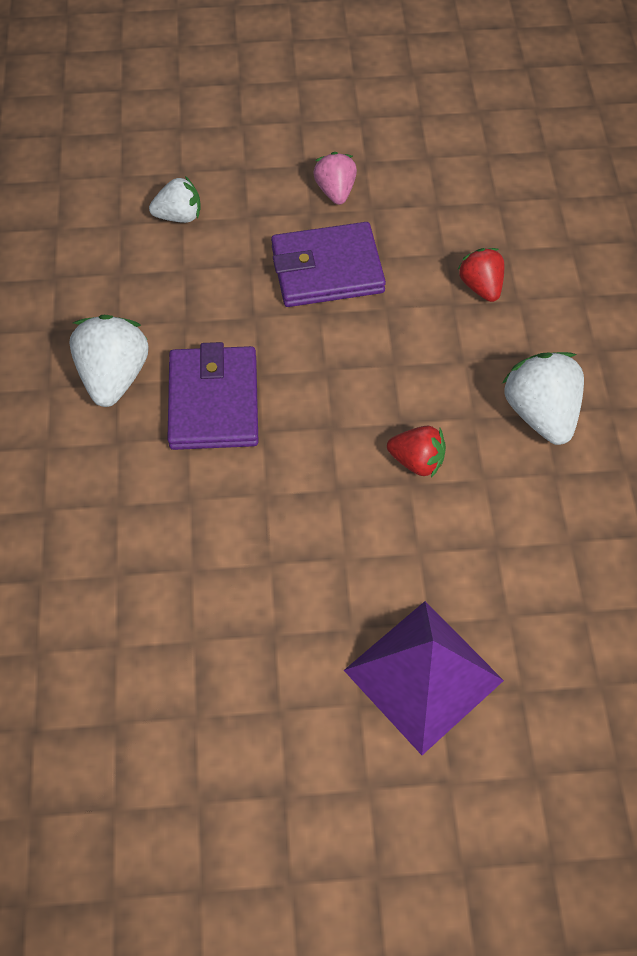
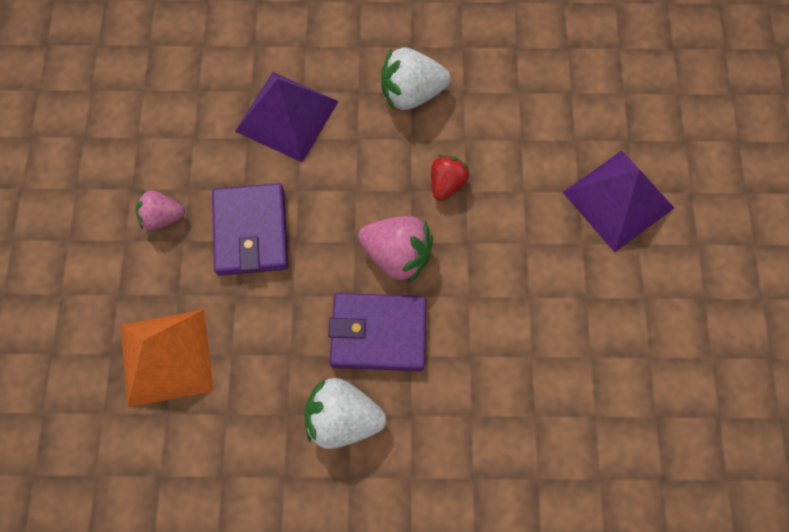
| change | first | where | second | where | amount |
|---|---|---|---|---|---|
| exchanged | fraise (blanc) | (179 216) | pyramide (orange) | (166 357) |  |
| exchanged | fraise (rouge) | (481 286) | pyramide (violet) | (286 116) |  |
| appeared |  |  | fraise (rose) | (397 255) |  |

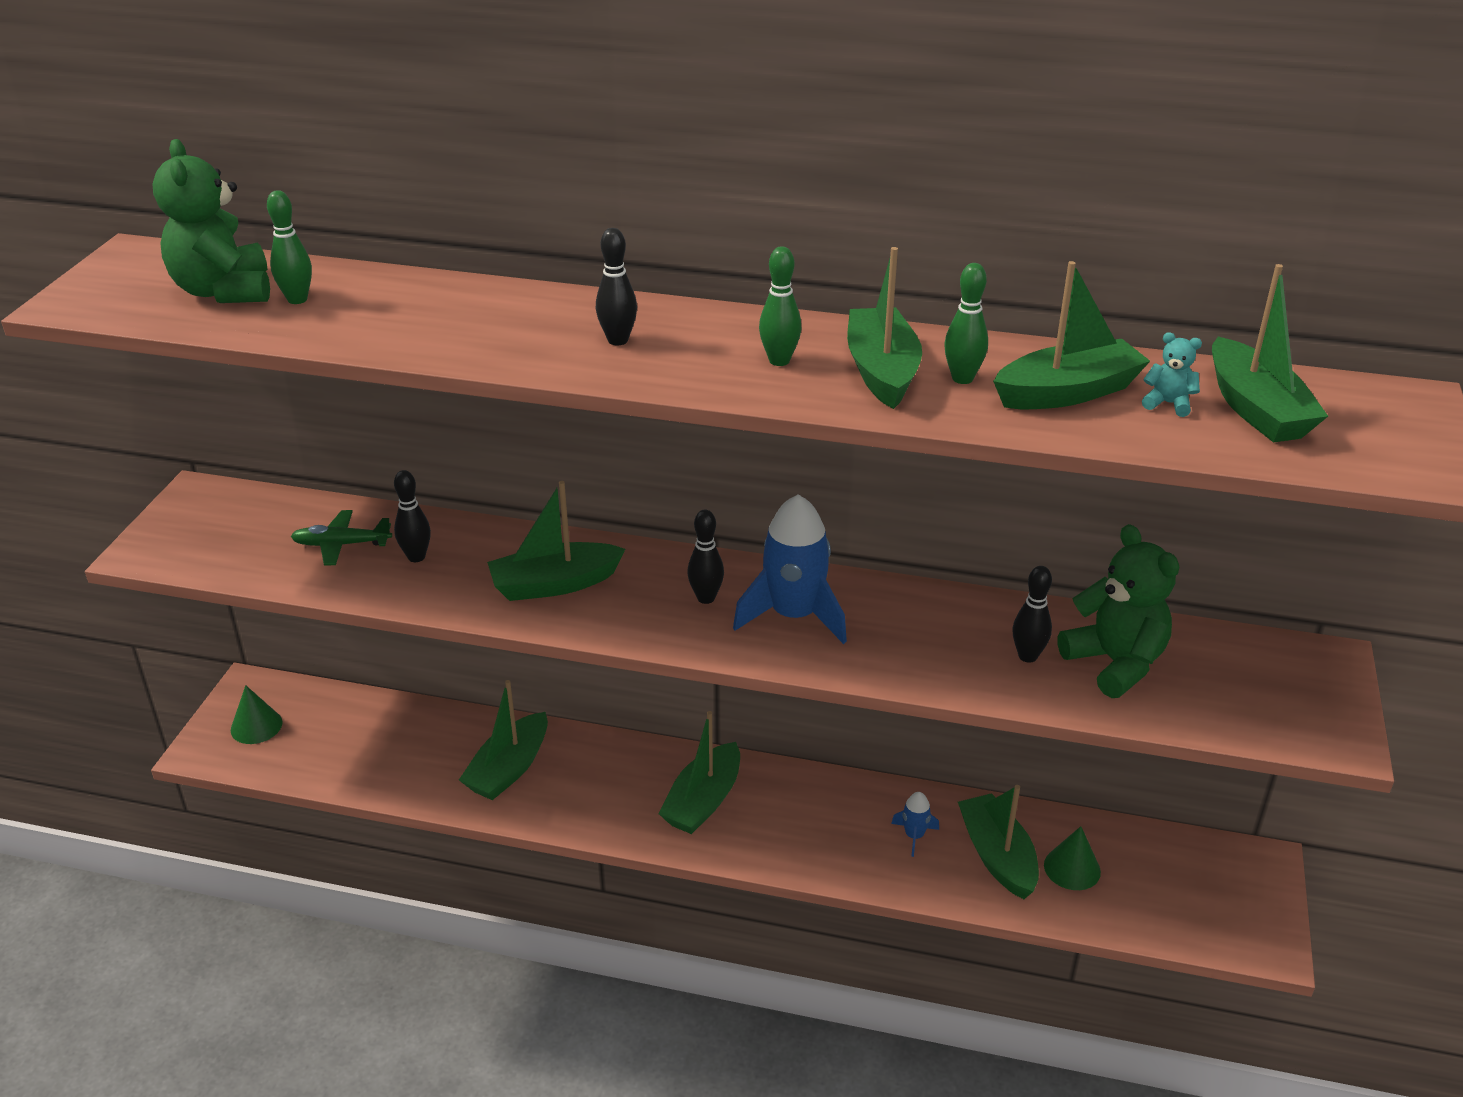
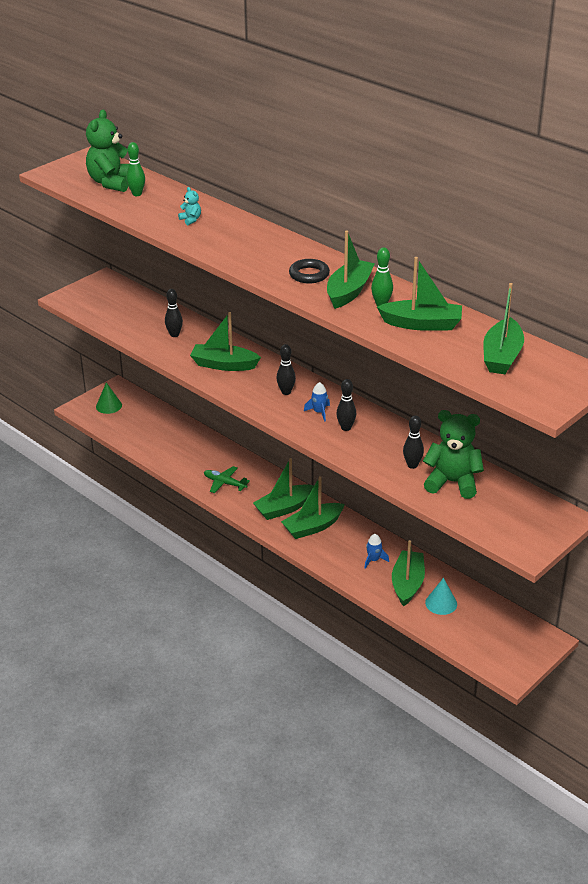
| change | first | where | second | where | amount |
|---|---|---|---|---|---|
| relocated | avion (vert) | (342 545) |  | (225 483) |  |
| relocated | bateau (vert) | (509 769) |  | (313 527) |  |
| relocated | quille (noir) | (618 340) |  | (346 428) |  |
| size | fusée (bleu) | (794 615) |  | (319 412) | x0.47 |
| exchanged | quille (vert) | (779 361) | anneau (noir) | (309 274) |  |
| colour | cône (vert) | (1072 868) | cône (turquoise) | (441 603) |  |
| spun | ours en peluche (vert) | (1115 663) |  | (452 482) | 75 degrees counterclockwise |
| relocated | ours en peluche (turquoise) | (1168 404) |  | (191 220) |  |

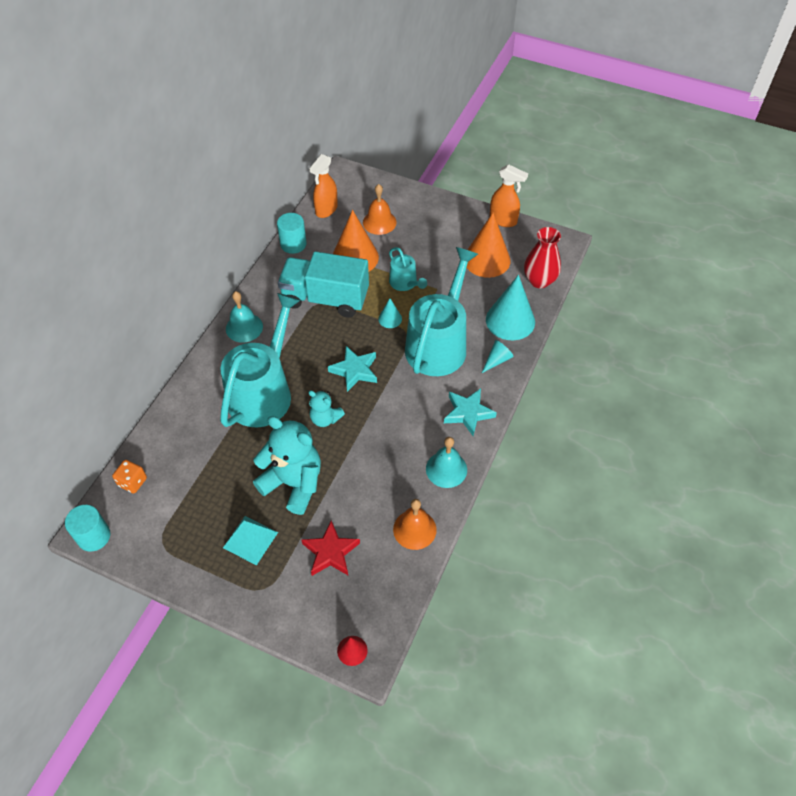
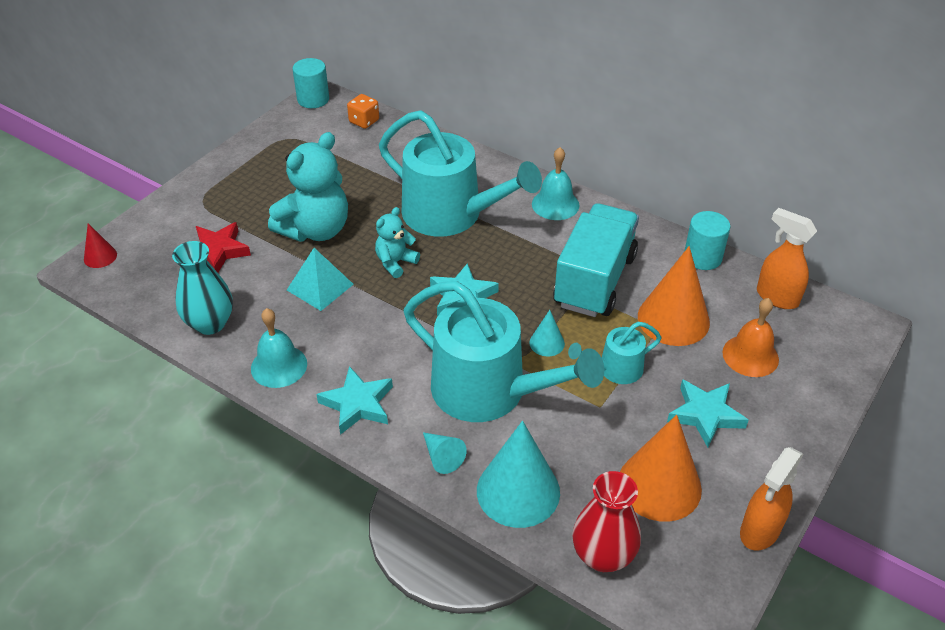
| change | first | where | second | where | amount |
|---|---|---|---|---|---|
| relocated | pyramide (turquoise) | (250 540) |  | (320 287) |  |
| exchanged | cloche (orange) | (414 529) | vase (turquoise) | (210 323) |  |
| appeared |  |  | étoile (turquoise) | (705 415) |  |

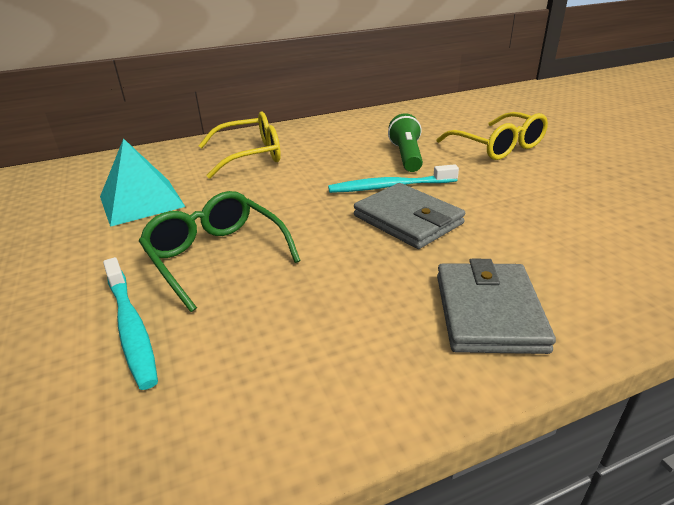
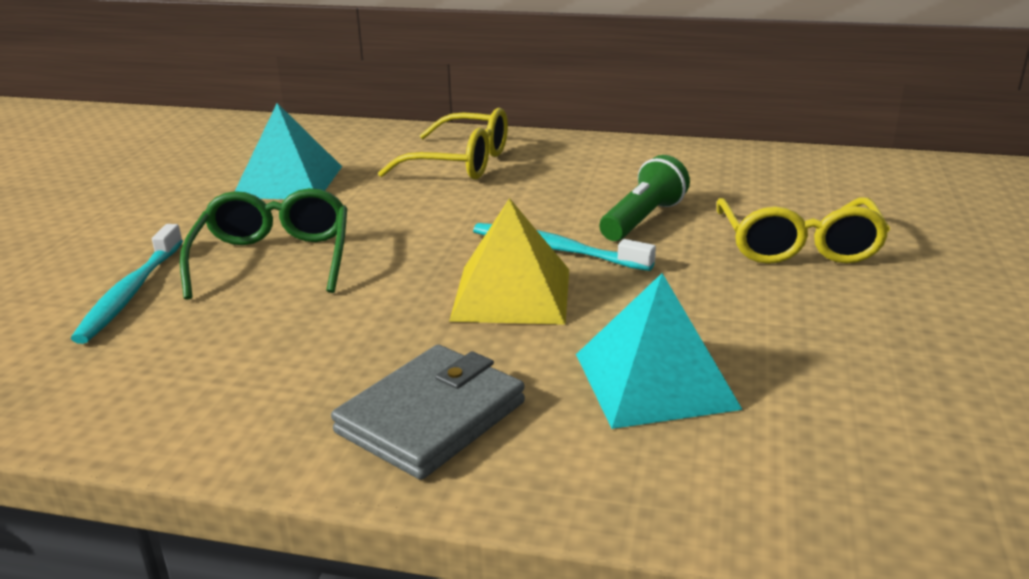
| change | first | where | second | where | amount |
|---|---|---|---|---|---|
| exchanged | portefeuille (gris) | (407 220) | pyramide (jaune) | (511 294) |  |
| appeared |  |  | pyramide (turquoise) | (655 380) |  |

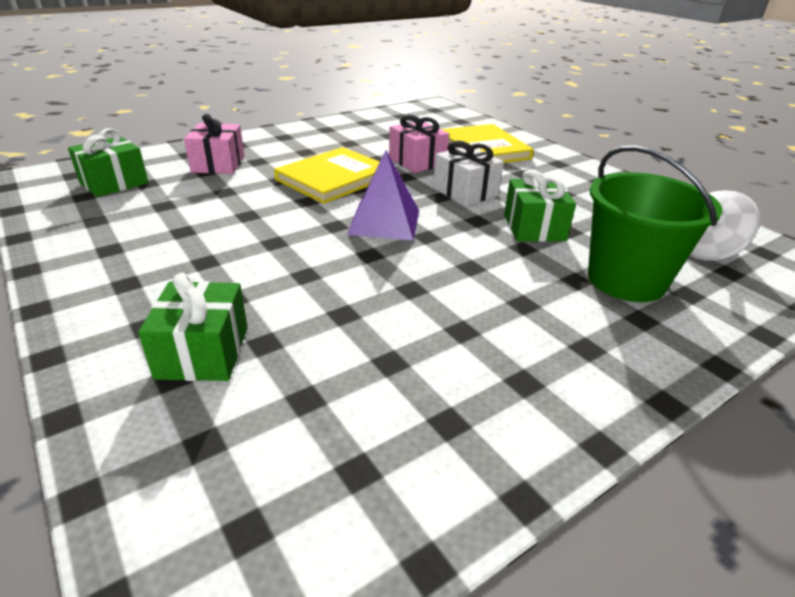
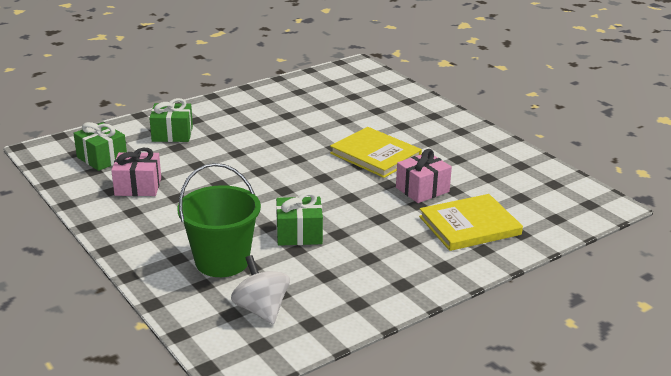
| change | first | where | second | where | amount |
|---|---|---|---|---|---|
| relocated | cadeau (vert) | (114 183) |  | (102 158) |  |
| relocated | cadeau (rose) | (218 164) |  | (138 186) |  |
| missing | pyramide (violet) | (384 222) |  |  |  |
| missing | cadeau (blanc) | (465 192) |  |  |  |

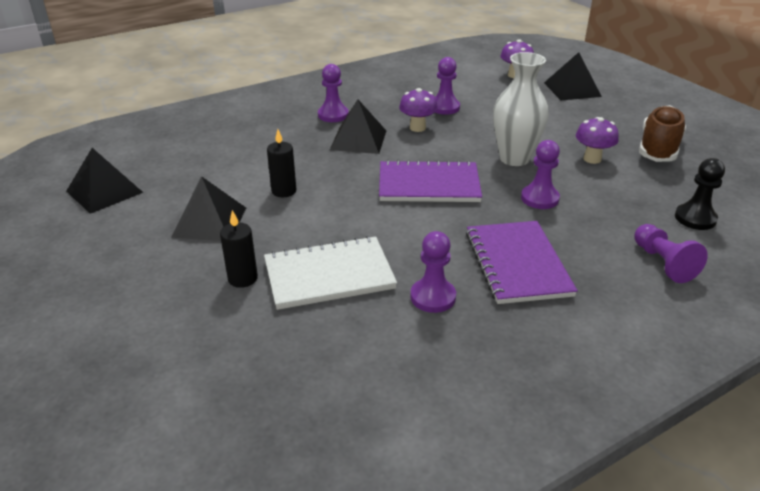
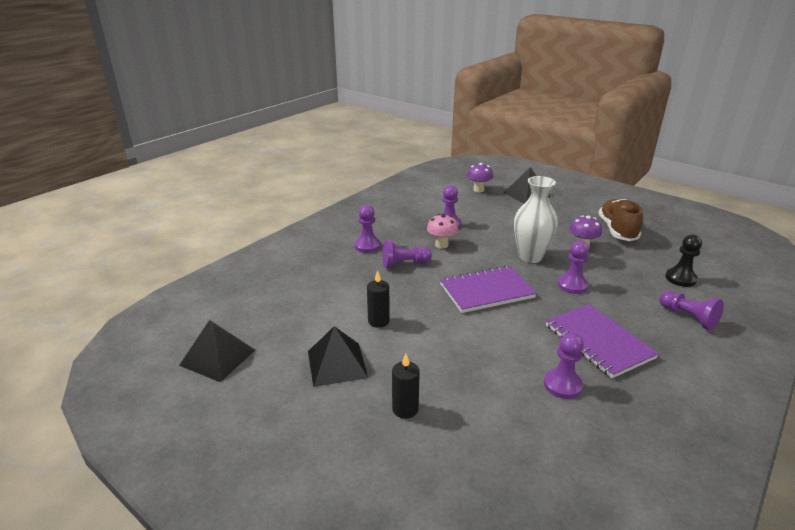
| change | first | where | second | where | amount |
|---|---|---|---|---|---|
| missing | carnet (blanc) | (329 275) |  |  |  |
| exchanged | pyramide (noir) | (358 140) | pion (violet) | (404 264) |  |
| colour | champignon (violet) | (417 128) | champignon (rose) | (441 245) |  |

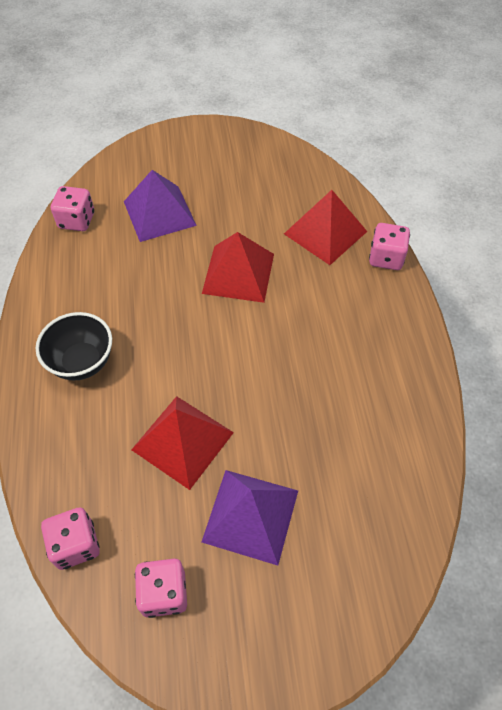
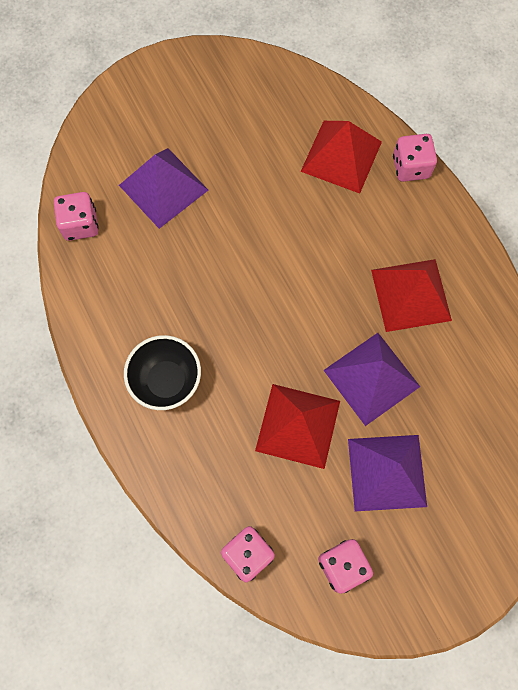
| change | first | where | second | where | amount |
|---|---|---|---|---|---|
| relocated | pyramide (rouge) | (238 273) |  | (411 294) |  |
| appeared |  |  | pyramide (violet) | (371 378) |  |

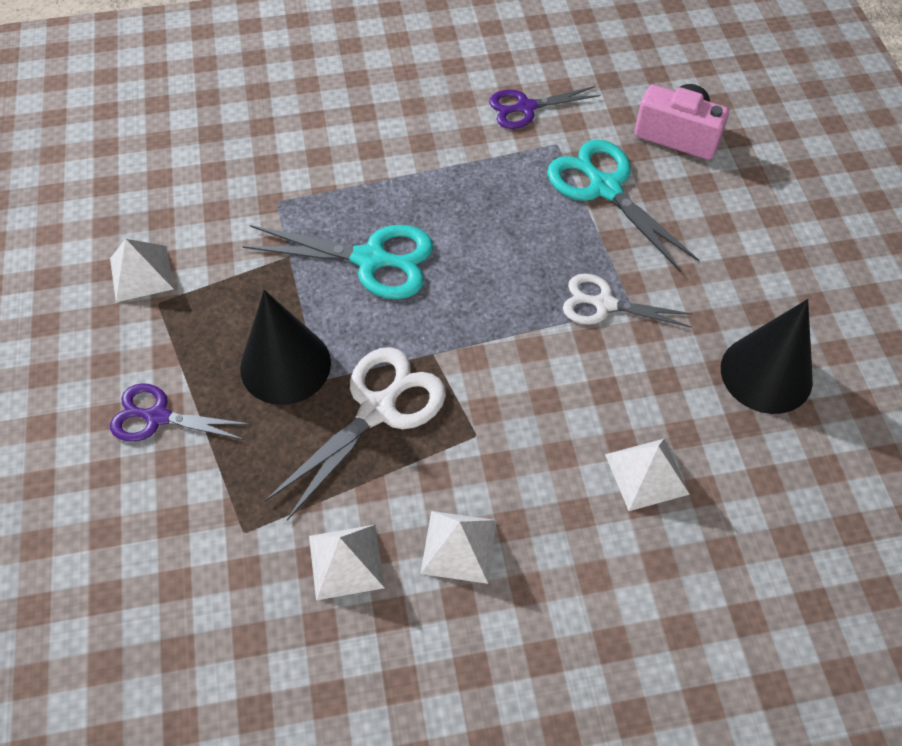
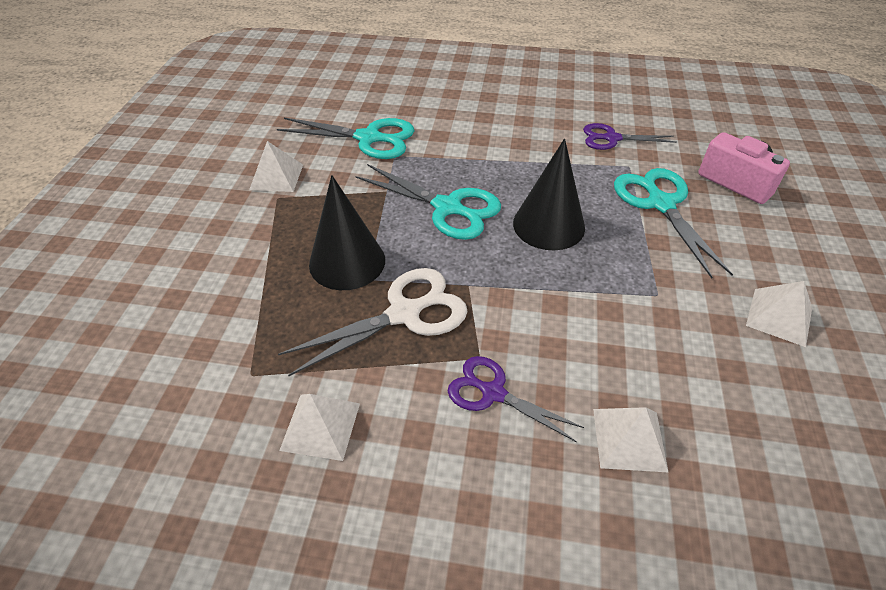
| change | first | where | second | where | amount |
|---|---|---|---|---|---|
| relocated | ciseaux (violet) | (158 417) |  | (493 393) |  |
| relocated | pyramide (blanc) | (458 546) |  | (779 316) |  |
| missing | ciseaux (blanc) | (604 304) |  |  |  |
| relocated | cône (noir) | (766 374) |  | (548 225) |  |
| appeared |  |  | ciseaux (turquoise) | (368 138) |  |

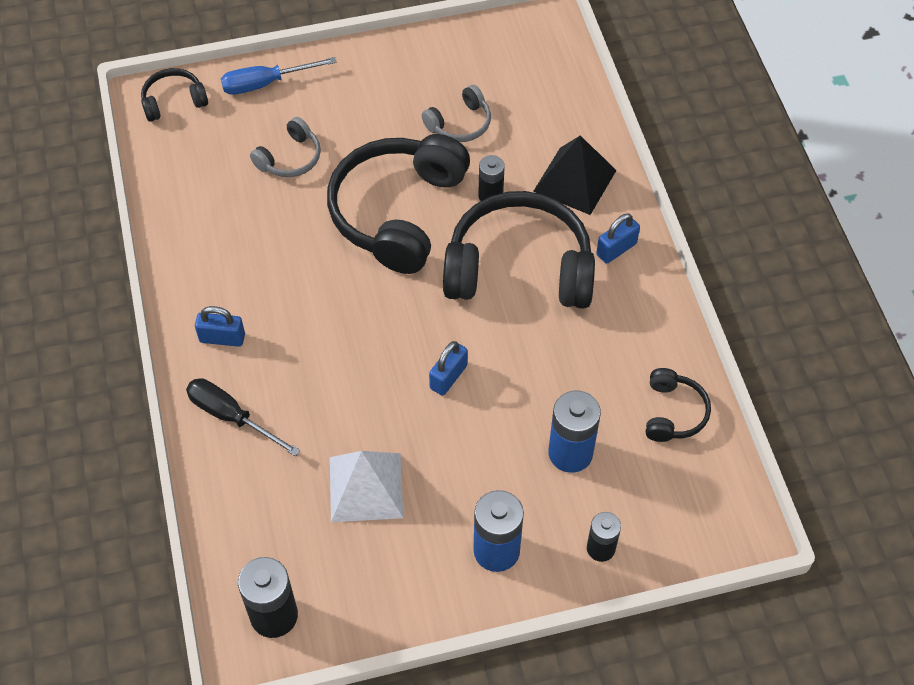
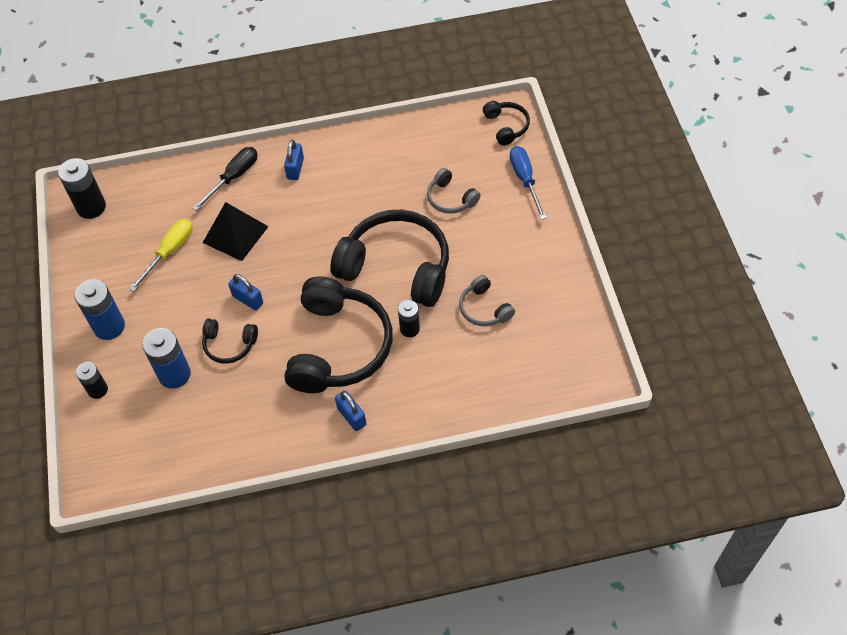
| change | first | where | second | where | amount |
|---|---|---|---|---|---|
| exchanged | pyramide (blanc) | (366 487) | tournevis (jaune) | (169 252) |  |
| relocated | pyramide (noir) | (574 181) |  | (235 234) |  |
| relocated | casque audio (noir) | (673 413) |  | (229 345) |  |

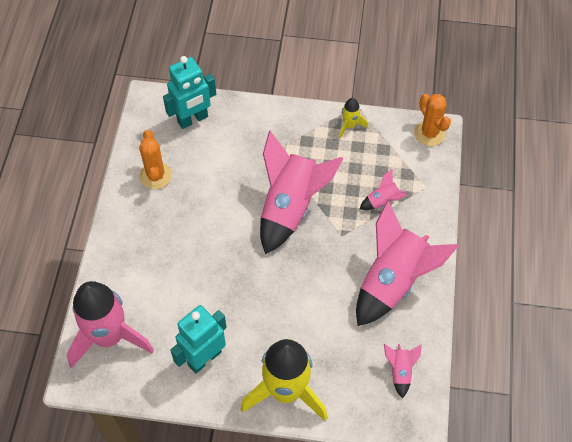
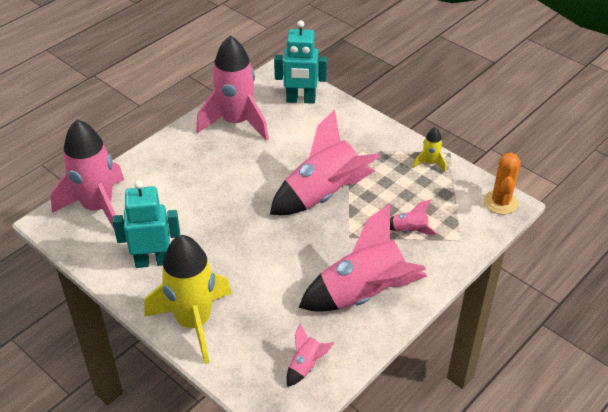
| change | first | where | second | where | amount |
|---|---|---|---|---|---|
| exchanged | cactus (orange) | (156 176) | fusée (rose) | (236 122) |  |

